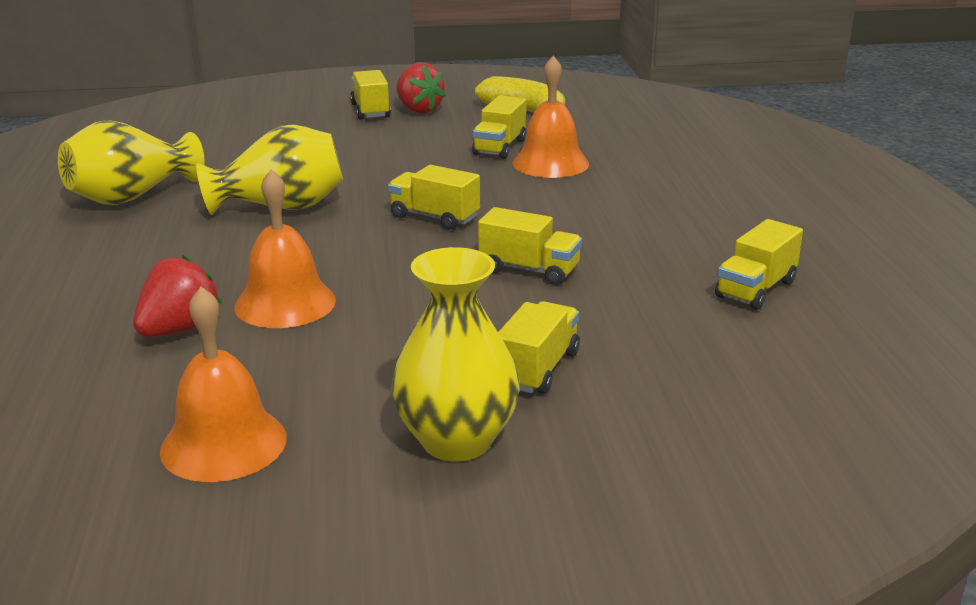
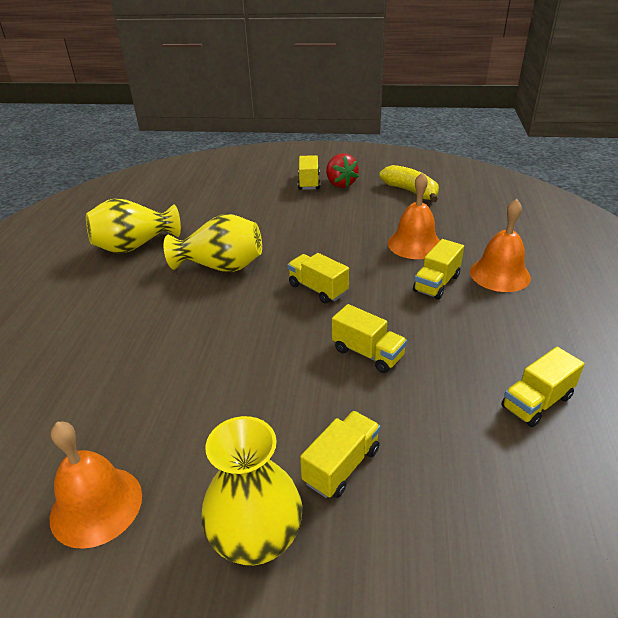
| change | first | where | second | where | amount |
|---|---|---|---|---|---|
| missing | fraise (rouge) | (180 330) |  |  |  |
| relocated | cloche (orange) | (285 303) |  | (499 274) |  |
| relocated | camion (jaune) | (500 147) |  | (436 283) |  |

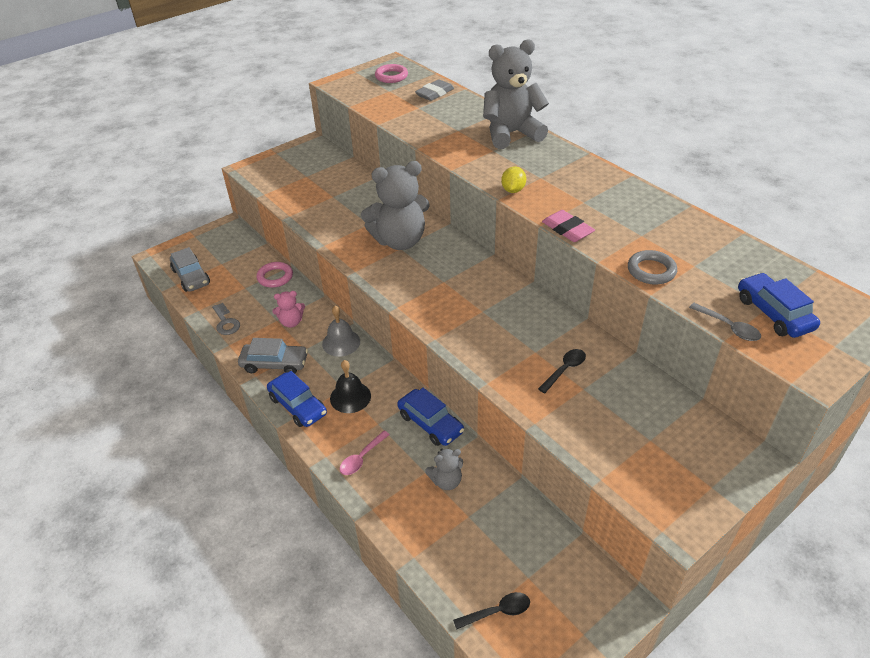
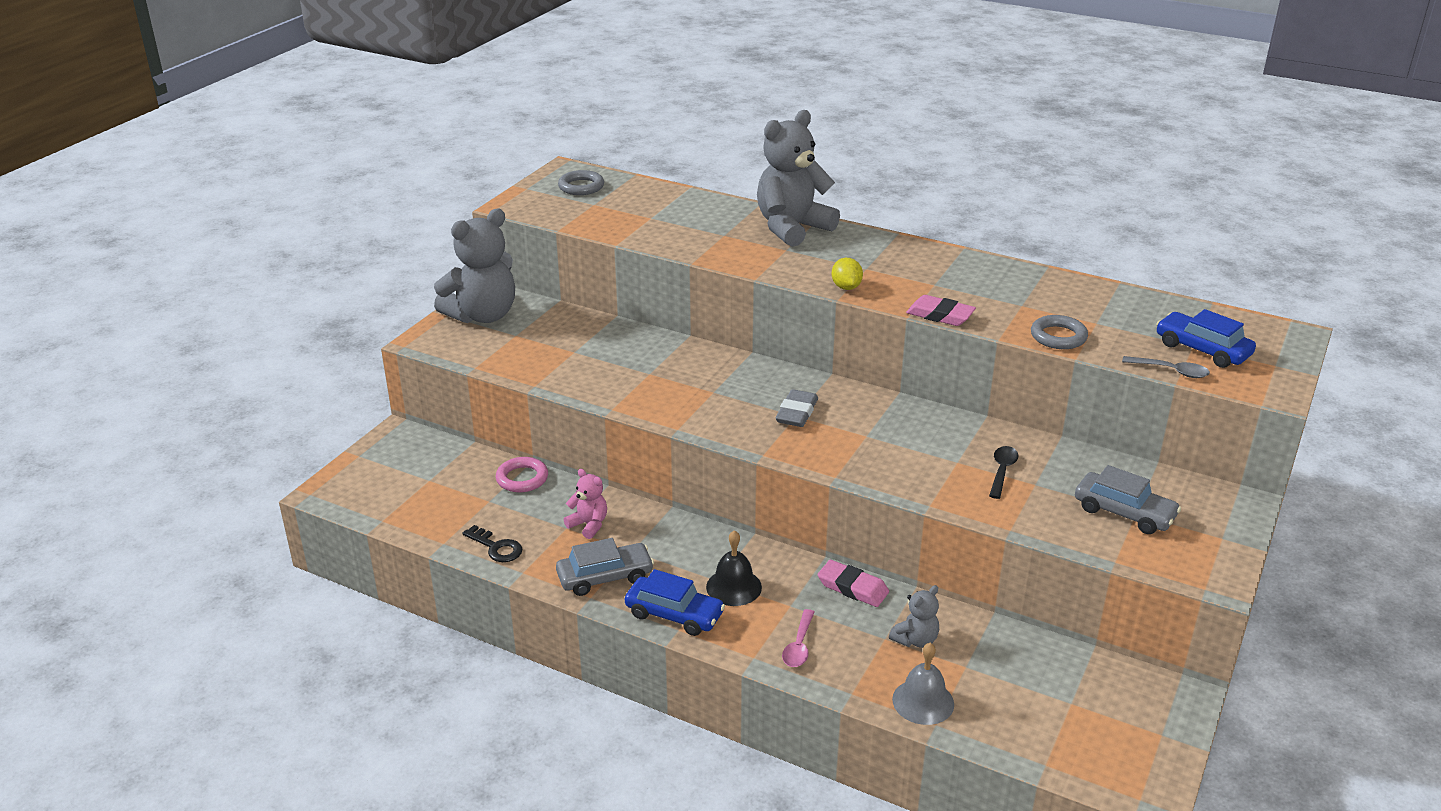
| change | first | where | second | where | amount |
|---|---|---|---|---|---|
| relocated | voiture (gris) | (191 277) |  | (1124 512) |  |
| colour | clé (gris) | (226 322) | clé (noir) | (496 547) |  |
| spun | ours en peluche (rose) | (291 322) |  | (589 525) | 105 degrees counterclockwise |
| relocated | cloche (gris) | (341 342) |  | (923 701) |  |
| relocated | ours en peluche (gris) | (400 241) |  | (483 315) |  |
| colour | anneau (rose) | (391 76) | anneau (gris) | (581 187) |  |
| exchanged | voiture (bleu) | (430 423) | gomme (rose) | (853 587) |  |
| relocated | gomme (gris) | (434 93) |  | (796 413) |  |
| missing | cuillère (noir) | (497 612) |  |  |  |

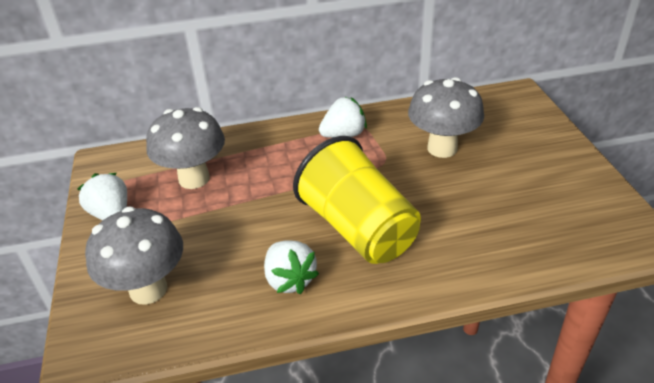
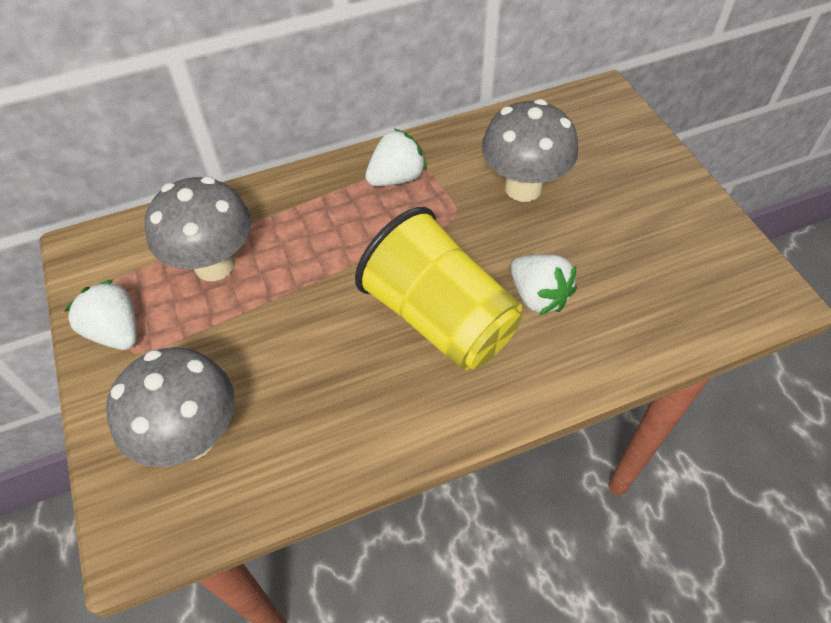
| change | first | where | second | where | amount |
|---|---|---|---|---|---|
| relocated | fraise (blanc) | (290 280) |  | (538 296) |  |

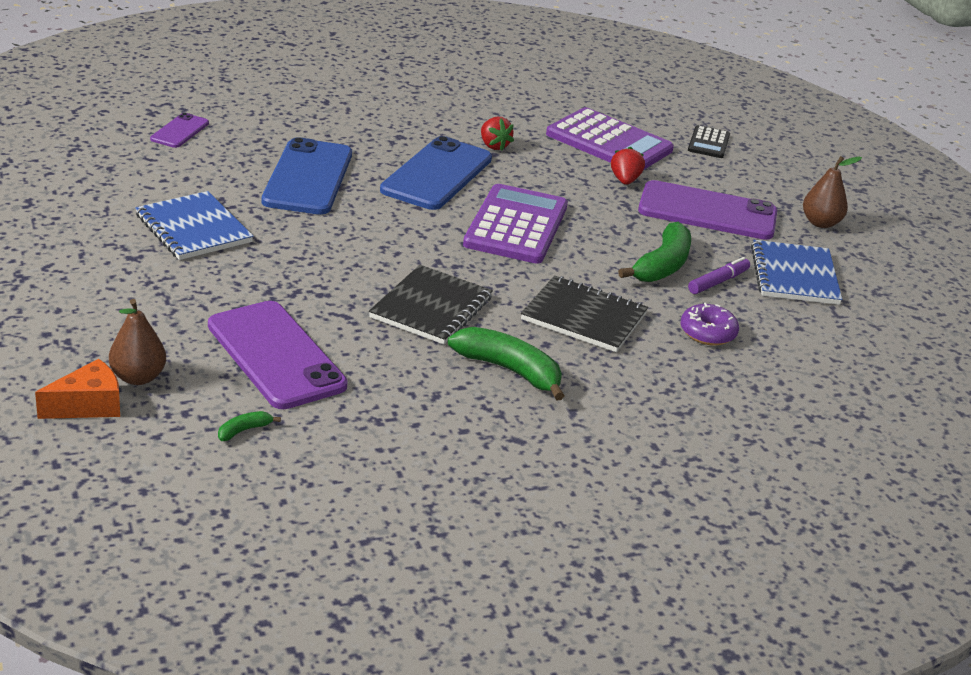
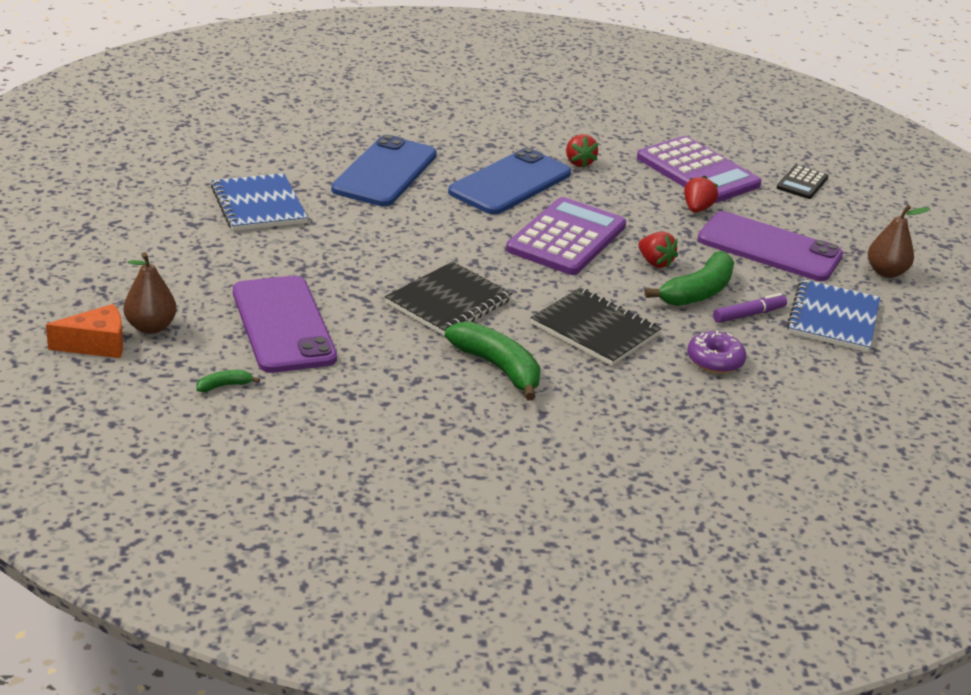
| change | first | where | second | where | amount |
|---|---|---|---|---|---|
| missing | téléphone (violet) | (180 131) |  |  |  |
| appeared |  |  | fraise (rouge) | (655 263) |  |

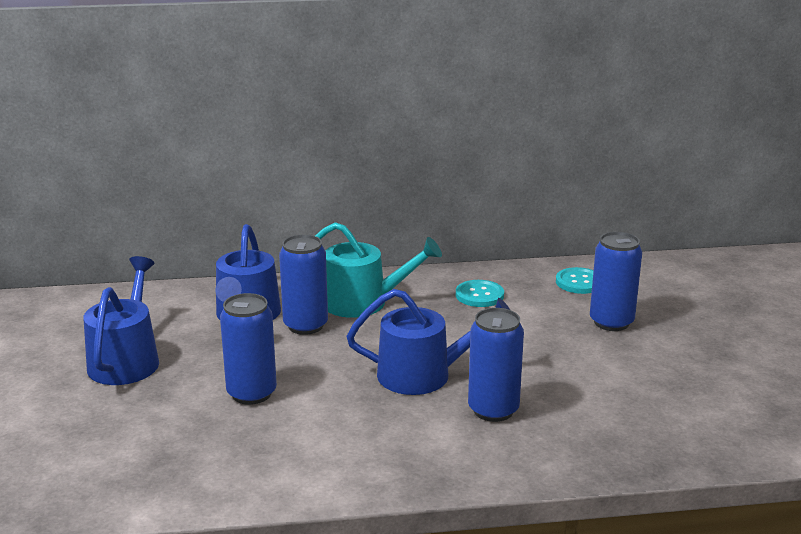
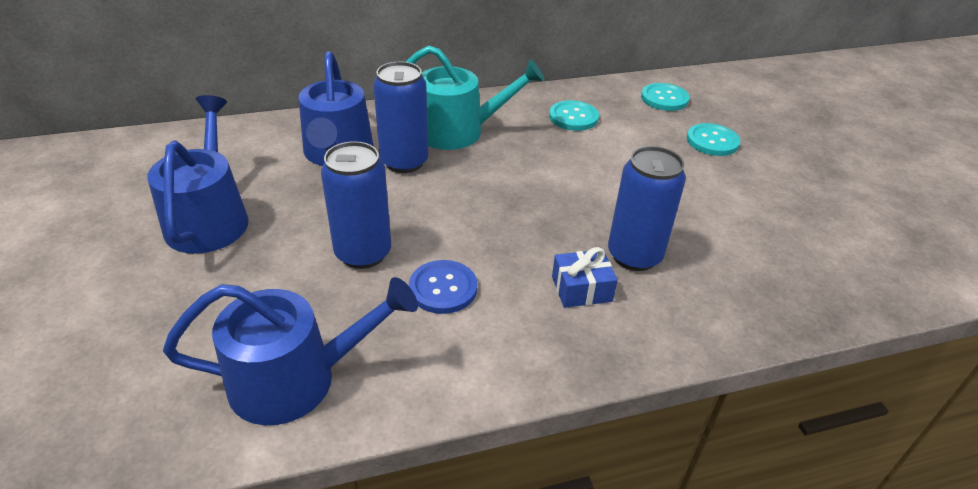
| change | first | where | second | where | amount |
|---|---|---|---|---|---|
| relocated | arrosoir (bleu) | (423 375) |  | (296 379) |  |
| exchanged | canette (bleu) | (611 322) | bouton (turquoise) | (712 141) |  |
| appeared |  |  | bouton (bleu) | (443 288) |  |
| appeared |  |  | cadeau (bleu) | (581 289) |  |

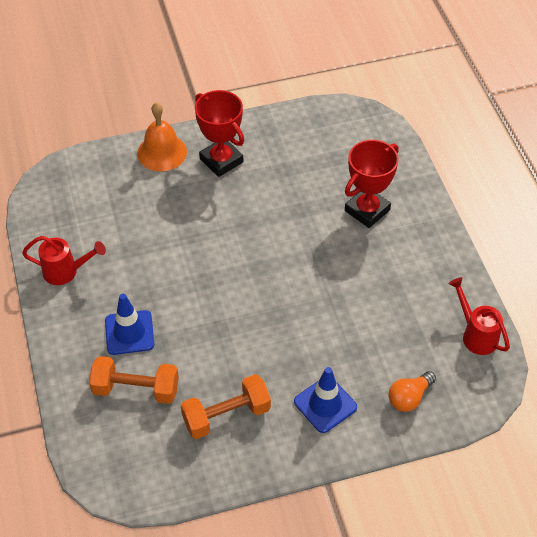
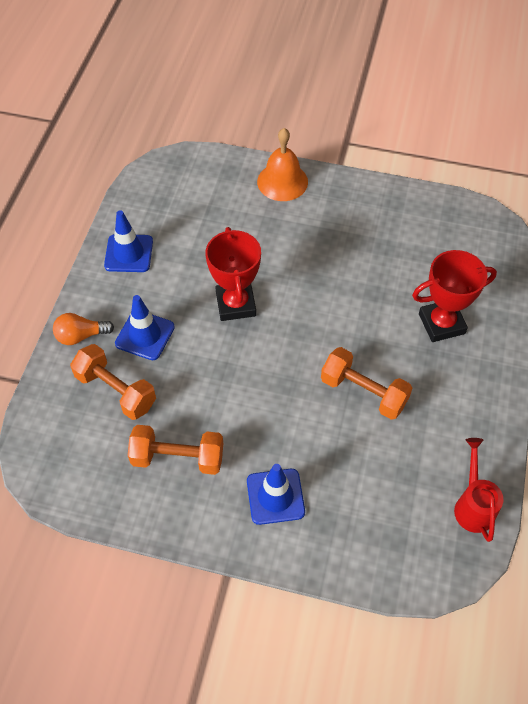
| change | first | where | second | where | amount |
|---|---|---|---|---|---|
| exchanged | arrosoir (rouge) | (66 272) | cône de chantier (bleu) | (129 253) |  |
| relocated | trophée (rouge) | (221 160) |  | (235 304) |  |
| relocated | ampoule (orange) | (409 397) |  | (81 336) |  |
| appeared |  |  | haltère (orange) | (363 392) |  |

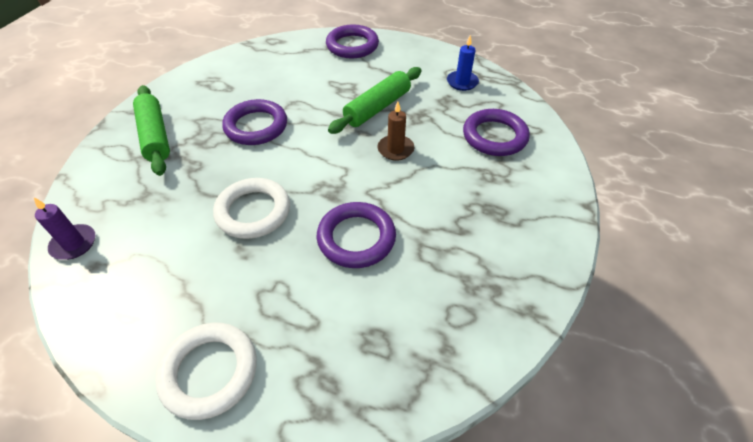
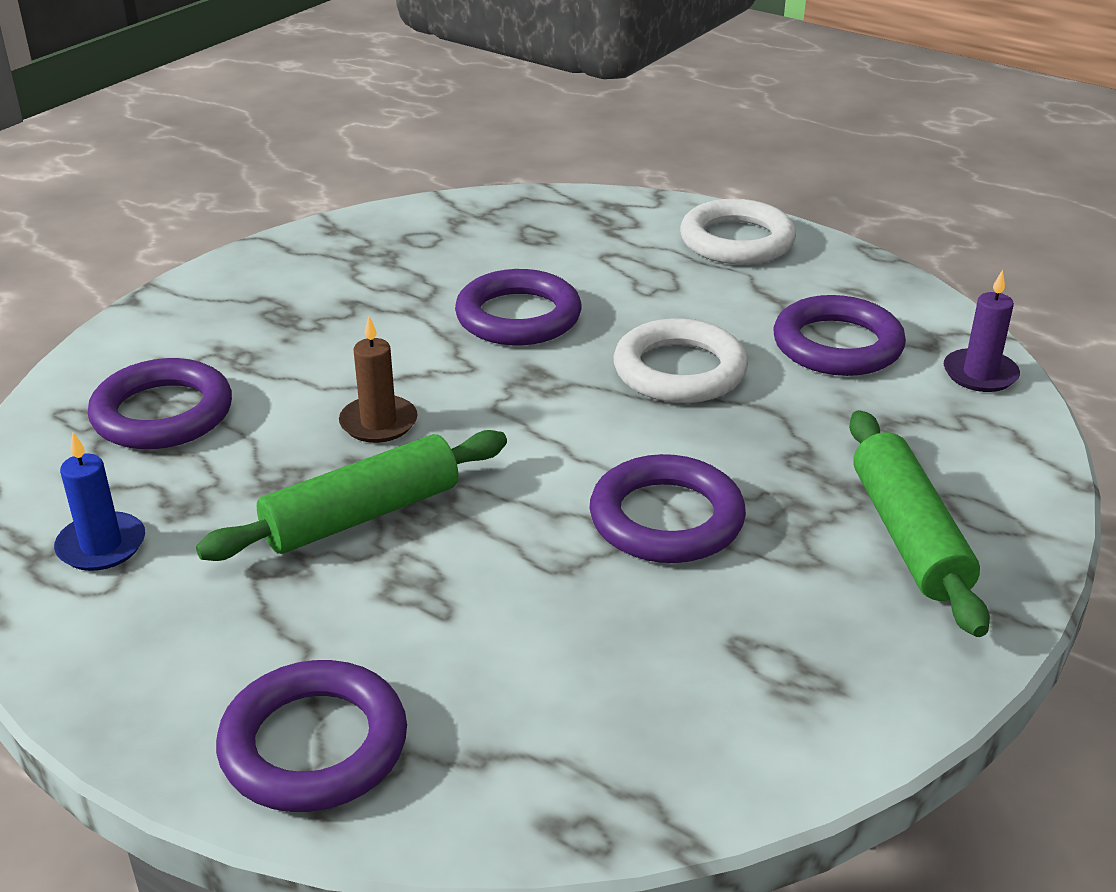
| change | first | where | second | where | amount |
|---|---|---|---|---|---|
| appeared |  |  | anneau (violet) | (837 345) |  |

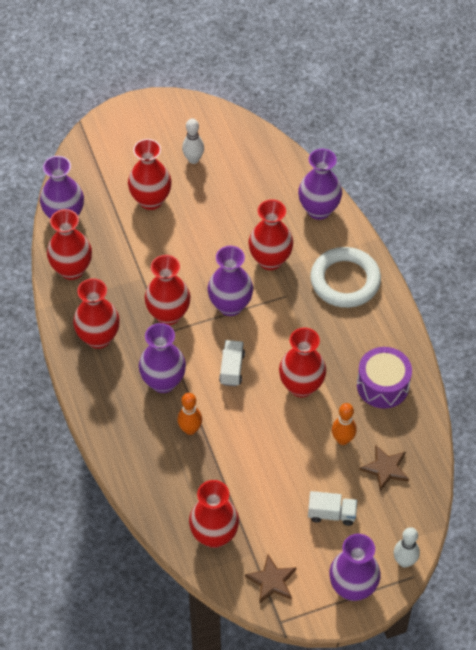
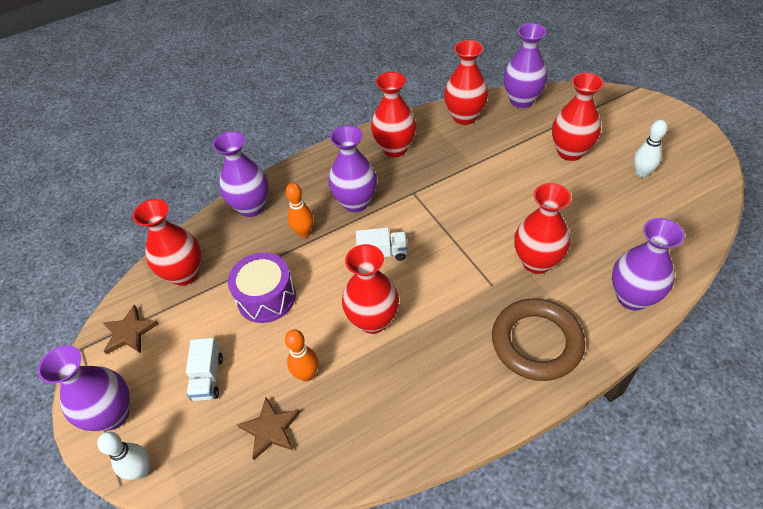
| change | first | where | second | where | amount |
|---|---|---|---|---|---|
| missing | vase (rouge) | (168 314) |  |  |  |
| relocated | vase (violet) | (230 305) |  | (251 207) |  |
| colour | anneau (blanc) | (345 281) | anneau (marron) | (536 342) |  |
| relocated | tambour (violet) | (383 385) |  | (266 297) |  |

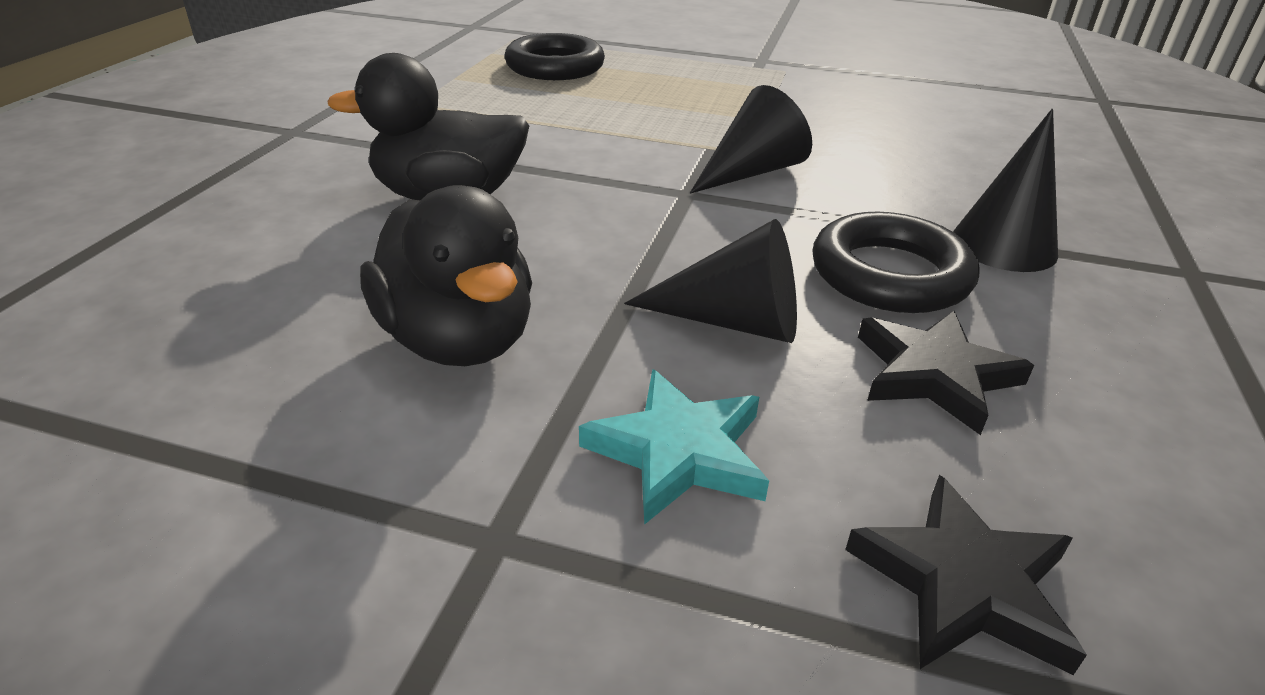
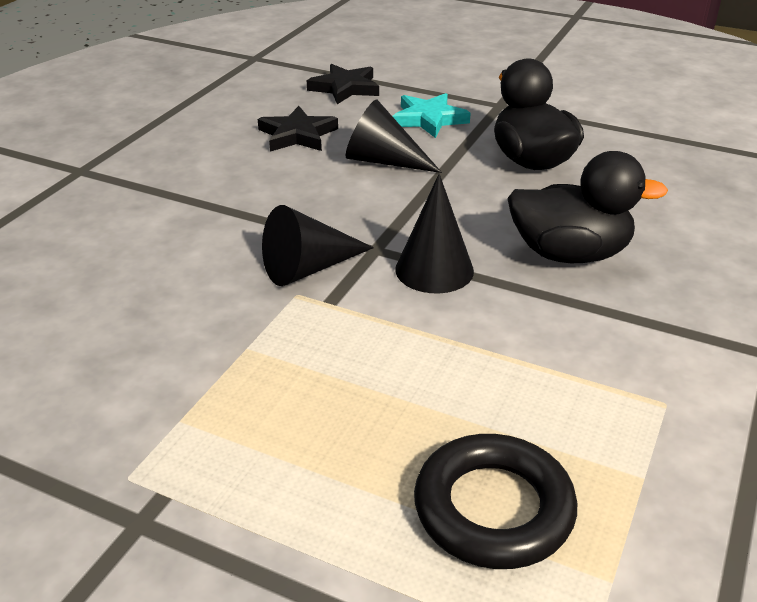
| change | first | where | second | where | amount |
|---|---|---|---|---|---|
| missing | anneau (noir) | (890 274) |  |  |  |
| relocated | cône (noir) | (1003 245) |  | (434 270) |  |

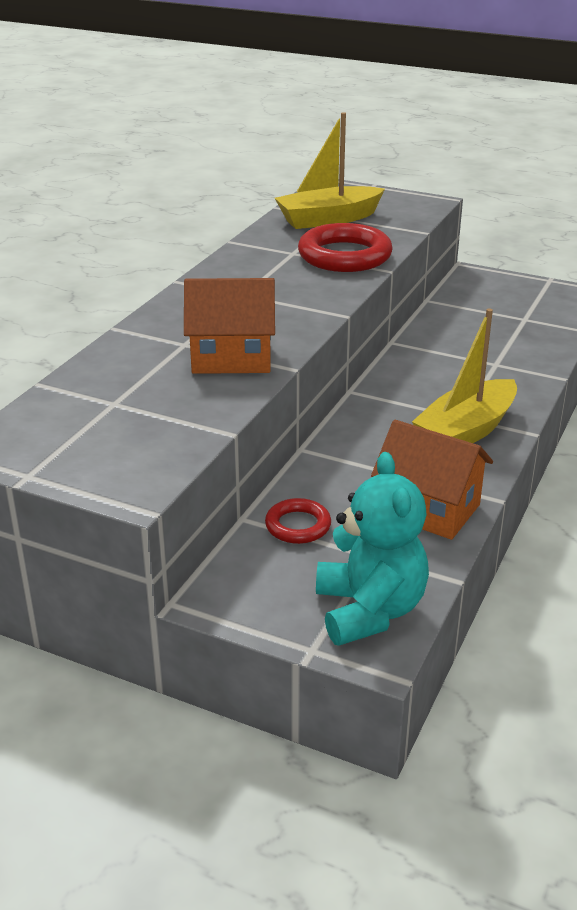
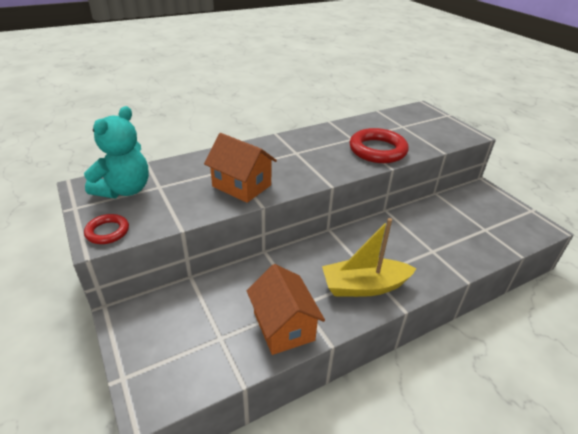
| change | first | where | second | where | amount |
|---|---|---|---|---|---|
| relocated | anneau (rouge) | (298 526) |  | (107 232) |  |
| missing | bateau (jaune) | (328 219) |  |  |  |
| relocated | ours en peluche (turquoise) | (369 610) |  | (124 190) |  |

